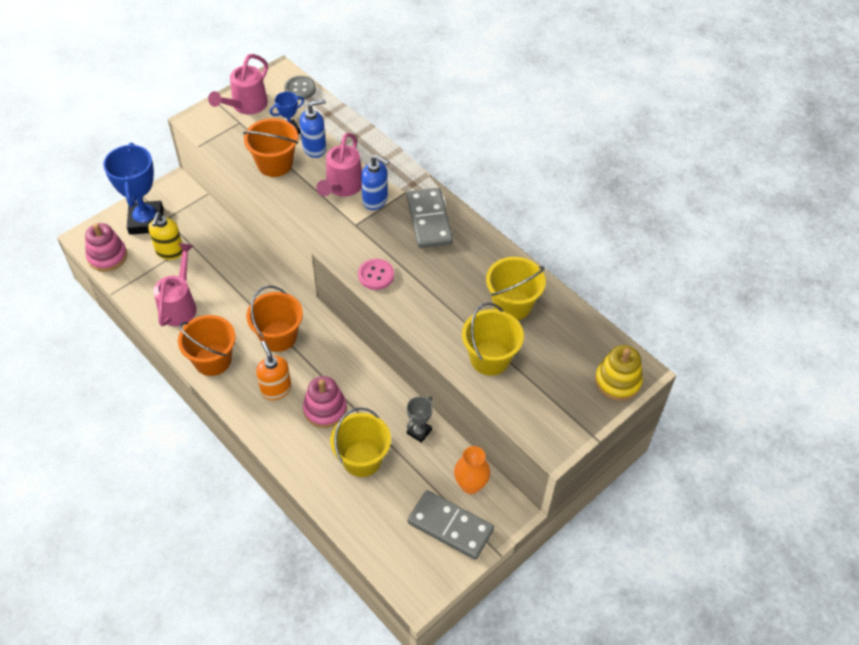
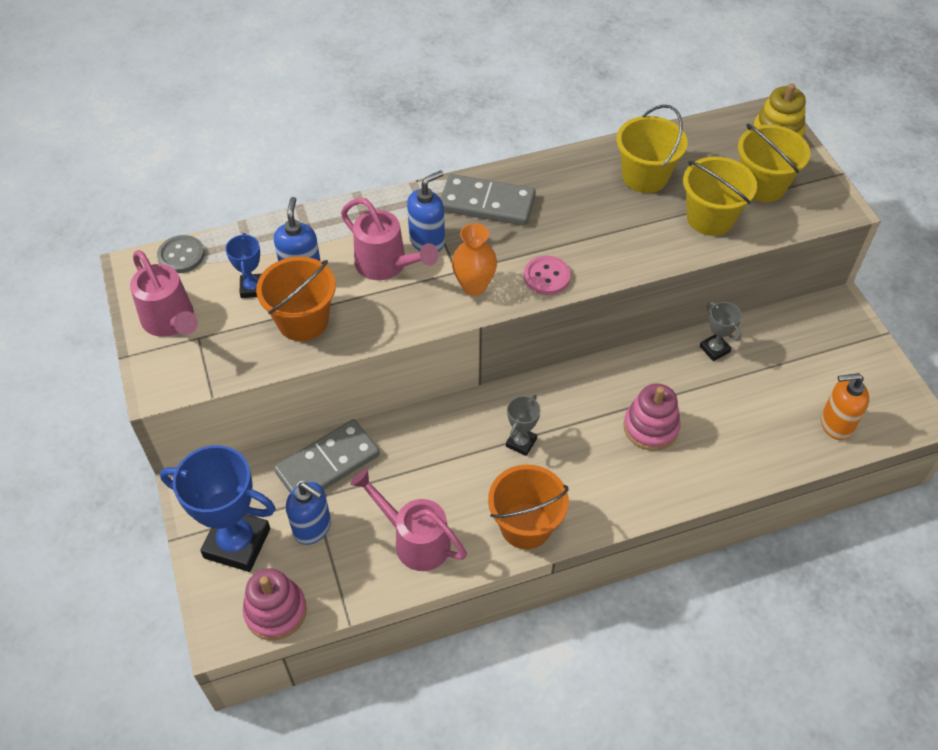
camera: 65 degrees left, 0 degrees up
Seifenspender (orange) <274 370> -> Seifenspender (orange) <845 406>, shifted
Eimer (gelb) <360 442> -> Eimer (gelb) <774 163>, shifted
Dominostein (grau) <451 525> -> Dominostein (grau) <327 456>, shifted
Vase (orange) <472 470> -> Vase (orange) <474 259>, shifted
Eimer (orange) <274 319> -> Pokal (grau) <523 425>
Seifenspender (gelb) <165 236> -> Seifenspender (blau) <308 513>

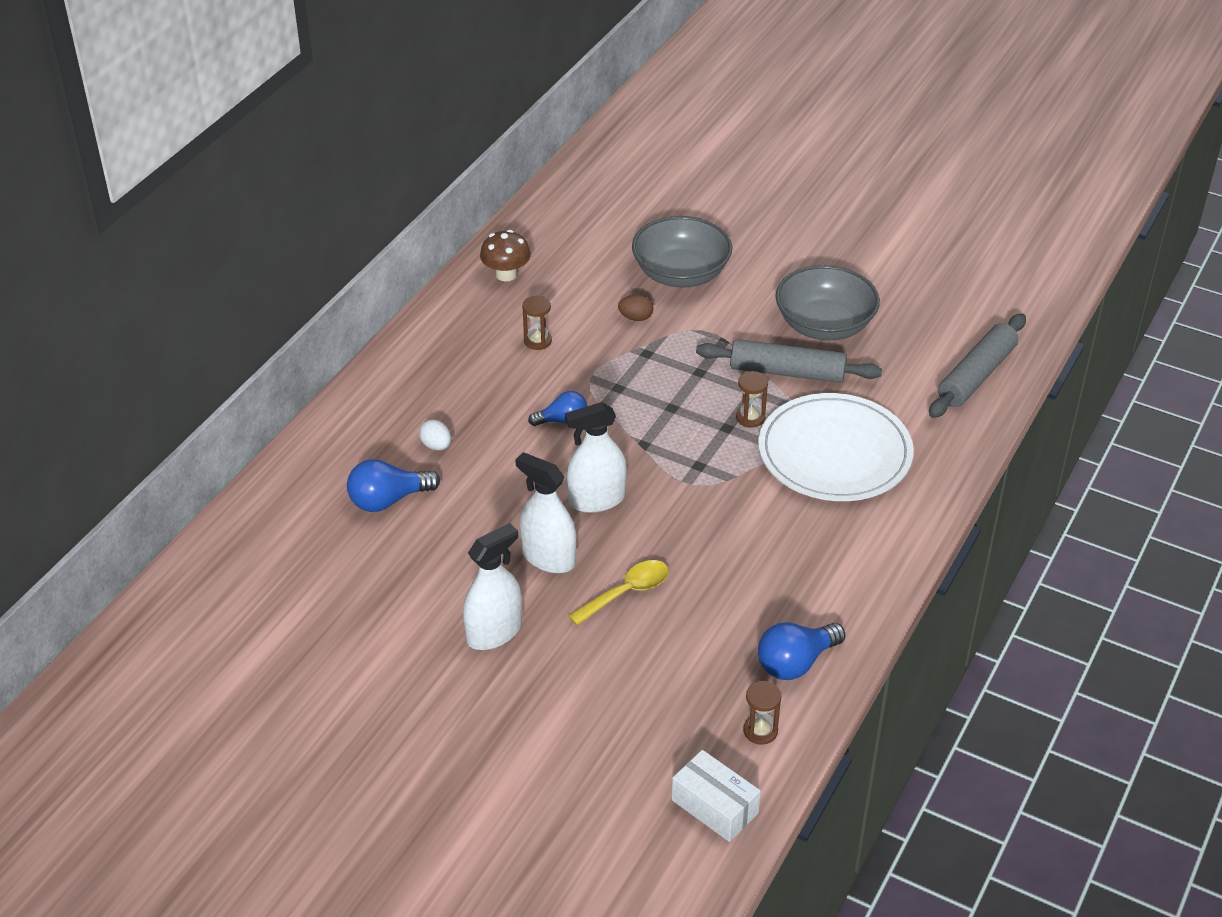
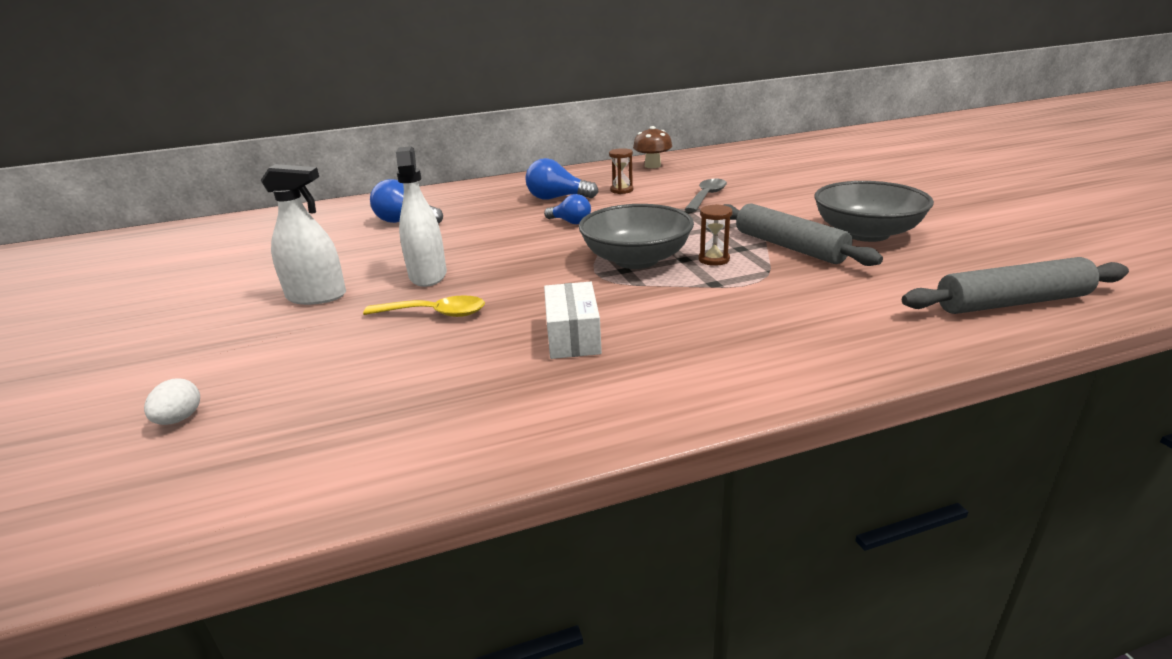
camera: 45 degrees right, 15 degrees down
Sprühflasche (weiß) <596 457> -> none
Sanduhr (braun) <762 713> -> none
Teller (weiß) <836 447> -> none
Ei (weiß) <435 435> -> Ei (weiß) <172 401>, shifted
Schüssel (grau) <682 252> -> Schüssel (grau) <636 236>, shifted
Schachtel (weiß) <716 796> -> Schachtel (weiß) <573 320>, shifted
Glühbirne (blau) <802 651> -> Glühbirne (blau) <562 179>, shifted
Ei (braun) <635 307> -> Löffel (grau) <706 195>

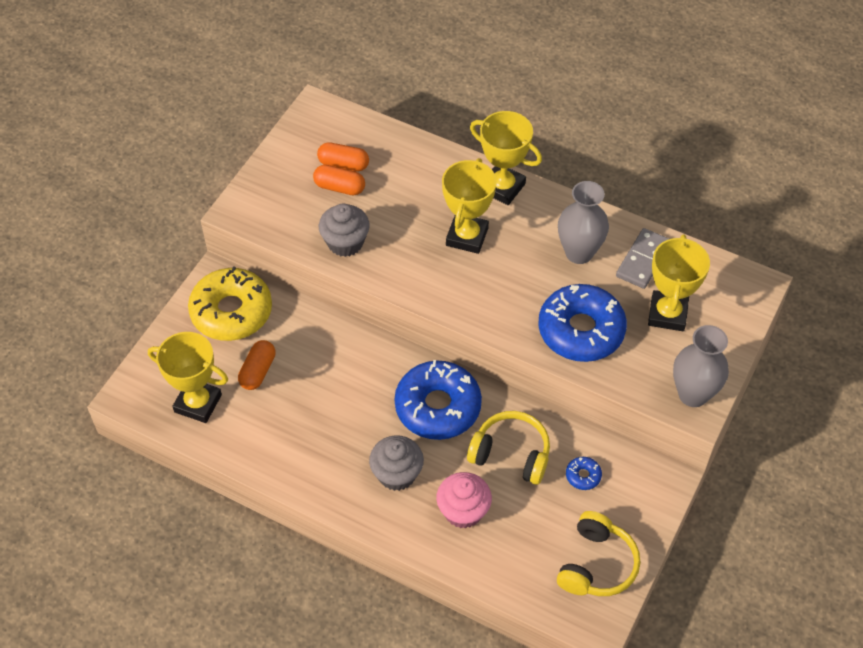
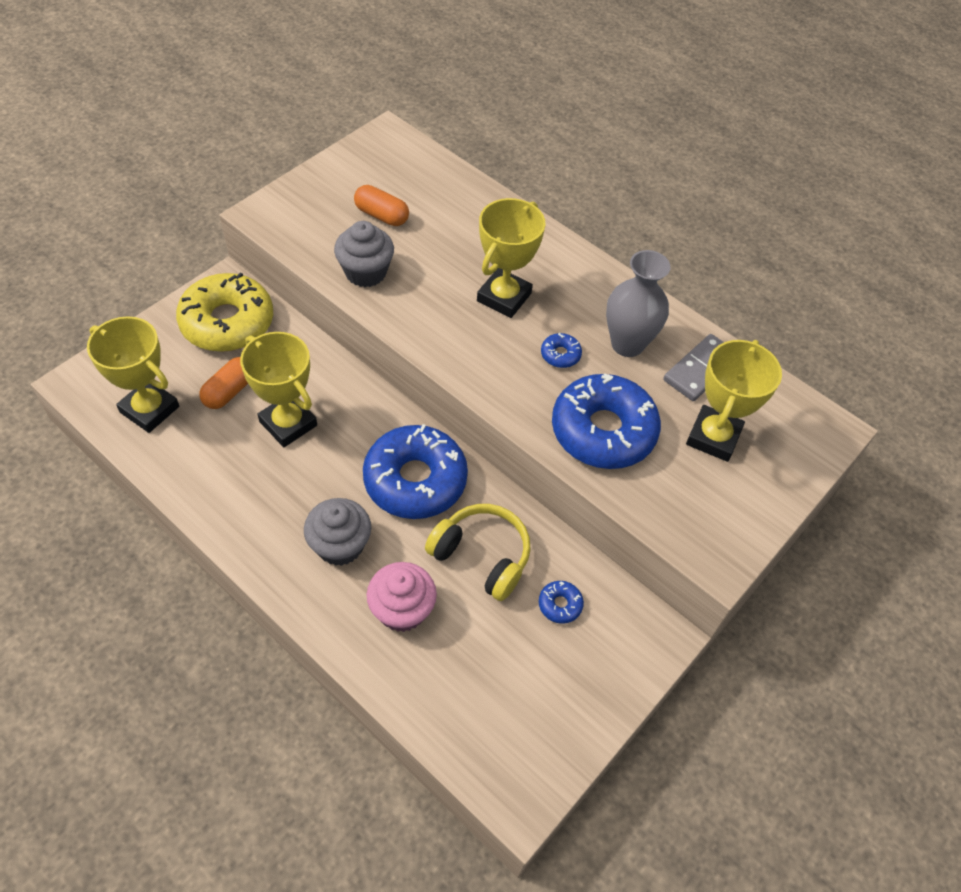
camera: 10 degrees right, 0 degrees up
Kapsel (orange) <343 157> -> none
Kopfhörer (gelb) <598 553> -> none
Vase (grau) <701 366> -> none
none -> Donut (blau) <561 350>
Pokal (gelb) <506 158> -> Pokal (gelb) <278 389>, shifted

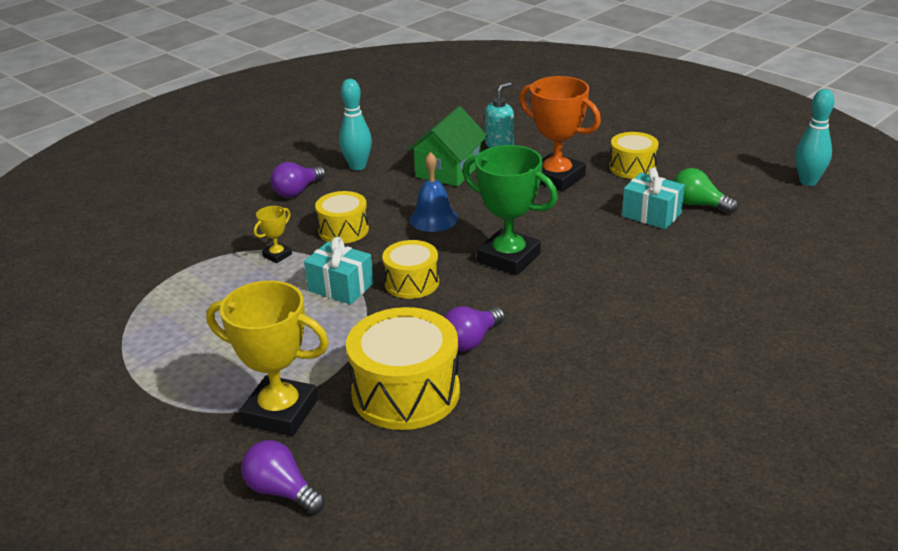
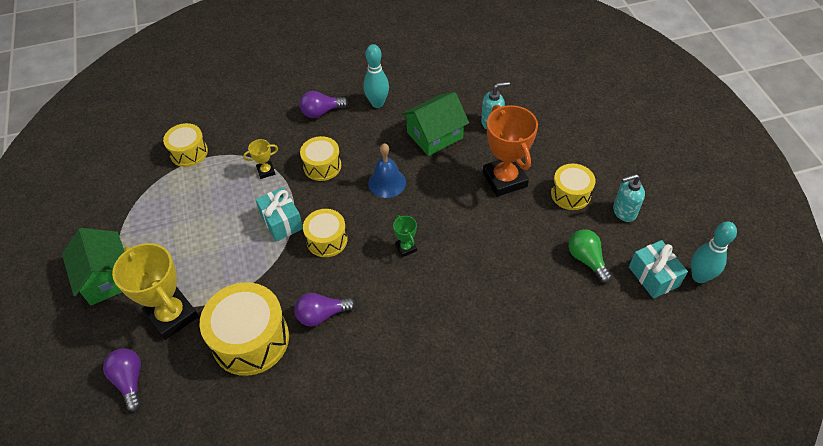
camera: 30 degrees right, 20 degrees up
none -> Haus (grün) <93 266>
none -> Trommel (gelb) <185 145>
none -> Seifenspender (türkis) <629 198>
Geschenk (türkis) <653 198> -> Geschenk (türkis) <658 269>, shifted
Pokal (grün) <510 210> -> Pokal (grün) <405 236>, x0.46

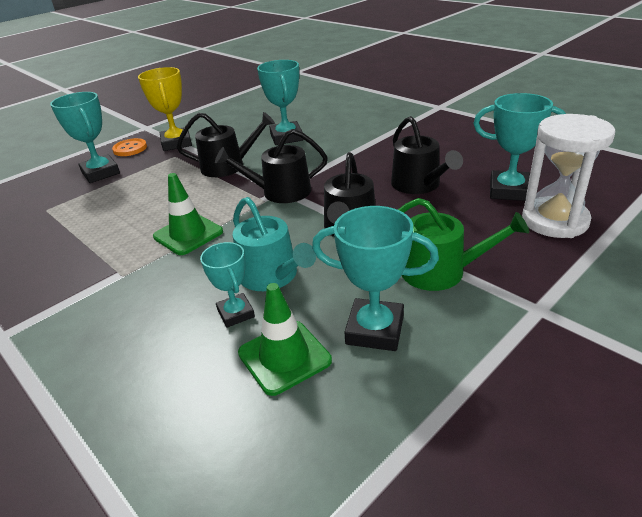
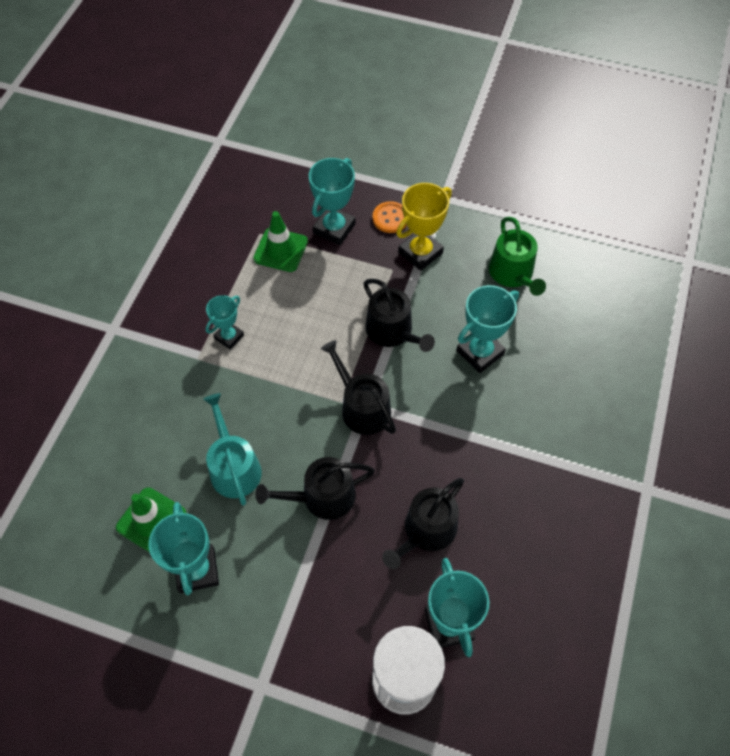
camera: 60 degrees right, 25 degrees up
Leitkegel (grün) <188 214> -> Leitkegel (grün) <280 241>, shifted
Pokal (türkis) <227 285> -> Pokal (türkis) <225 322>, shifted
Gießkanne (grün) <463 244> -> Gießkanne (grün) <517 256>, shifted
Gießkanne (türkis) <274 244> -> Gießkanne (türkis) <232 449>, 135 degrees clockwise

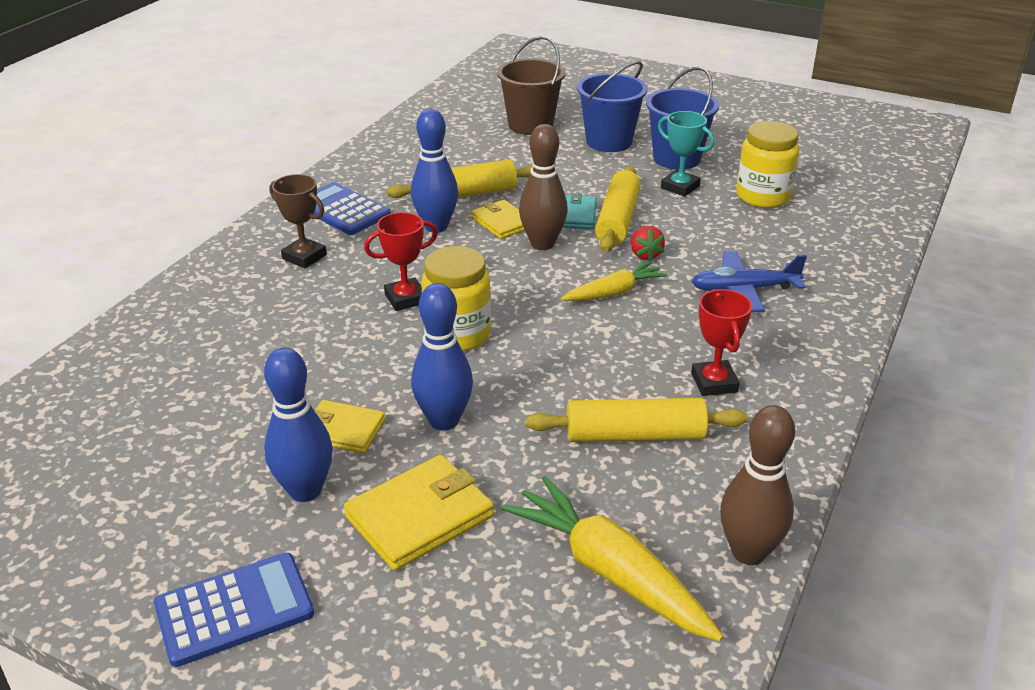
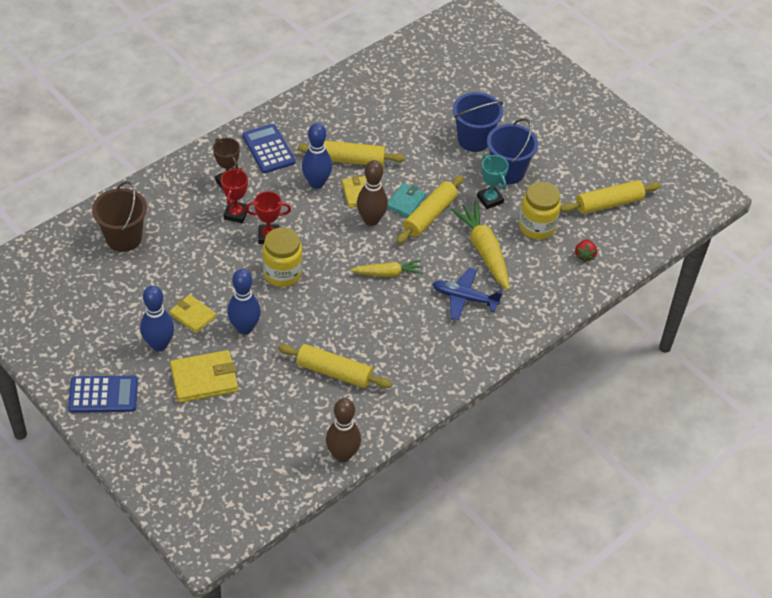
camera: 20 degrees right, 15 degrees up
none -> Nudelholz (gelb) <610 197>
Eimer (braun) <531 85> -> Eimer (braun) <119 216>, shifted
Karotte (gelb) <612 558> -> Karotte (gelb) <480 245>, shifted
Erdbeere (rot) <648 243> -> Erdbeere (rot) <586 250>, shifted
Pokal (rot) <721 342> -> Pokal (rot) <235 195>, shifted

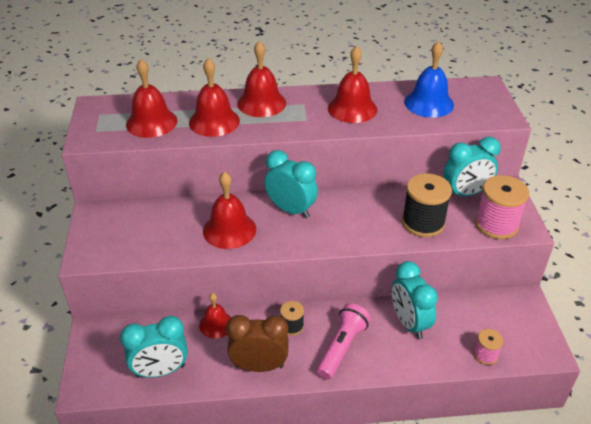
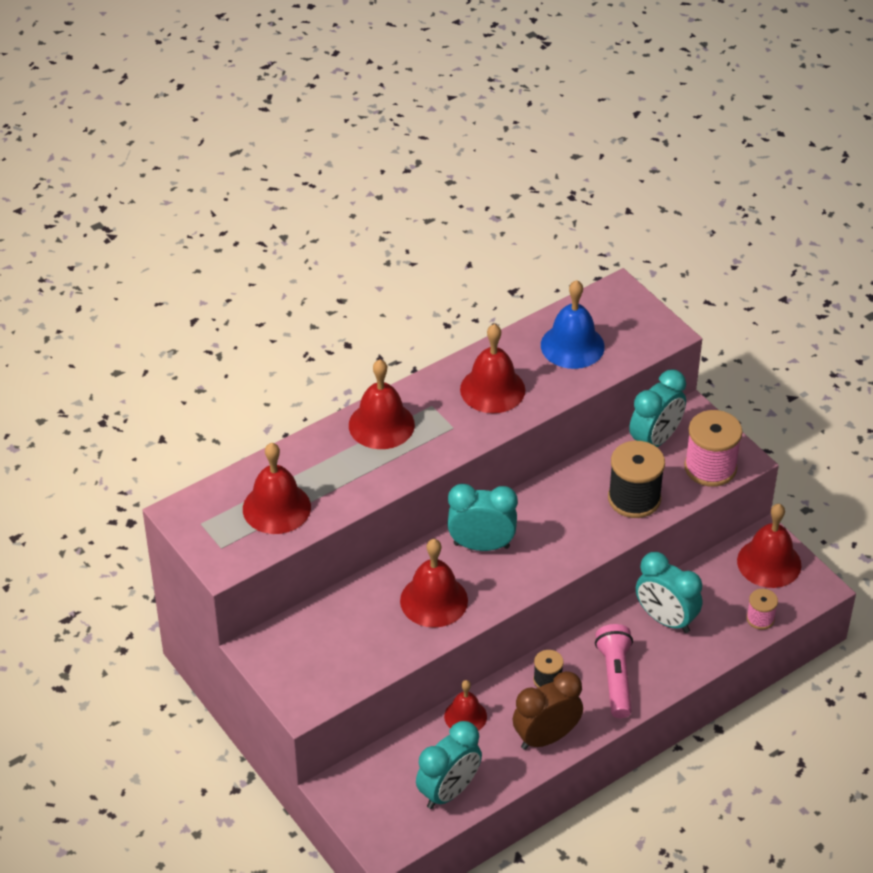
camera: 30 degrees left, 5 degrees up
Glocke (rot) <214 97> -> Glocke (rot) <769 546>, shifted

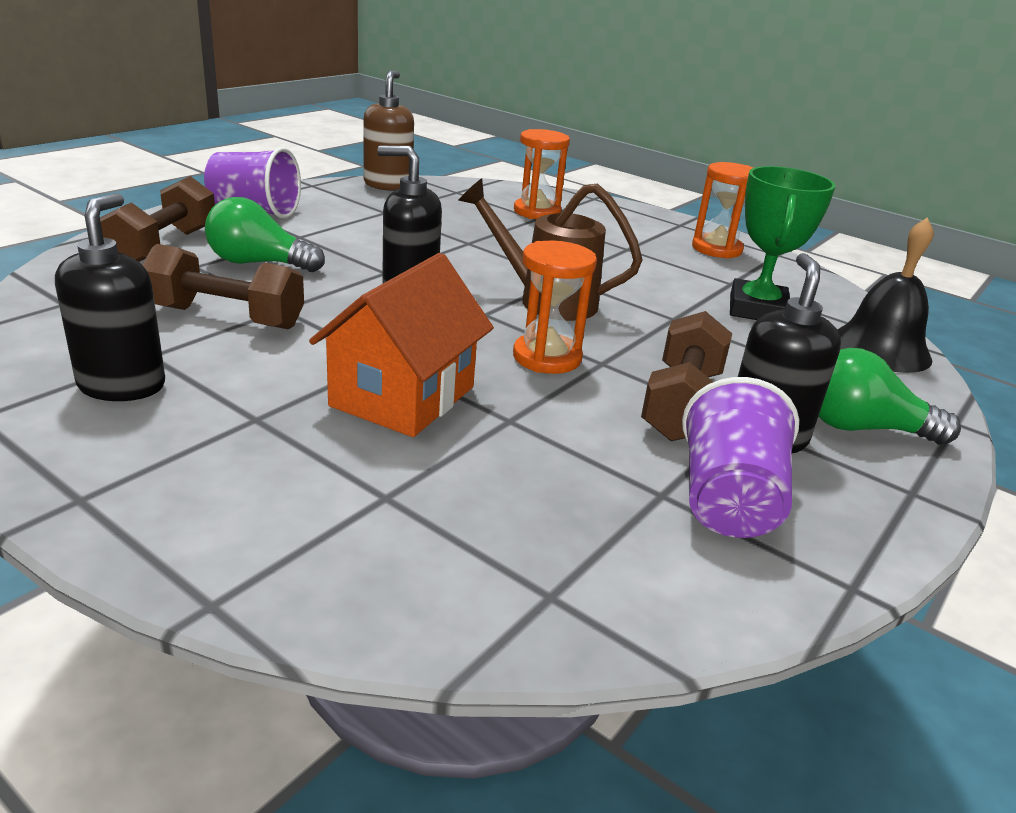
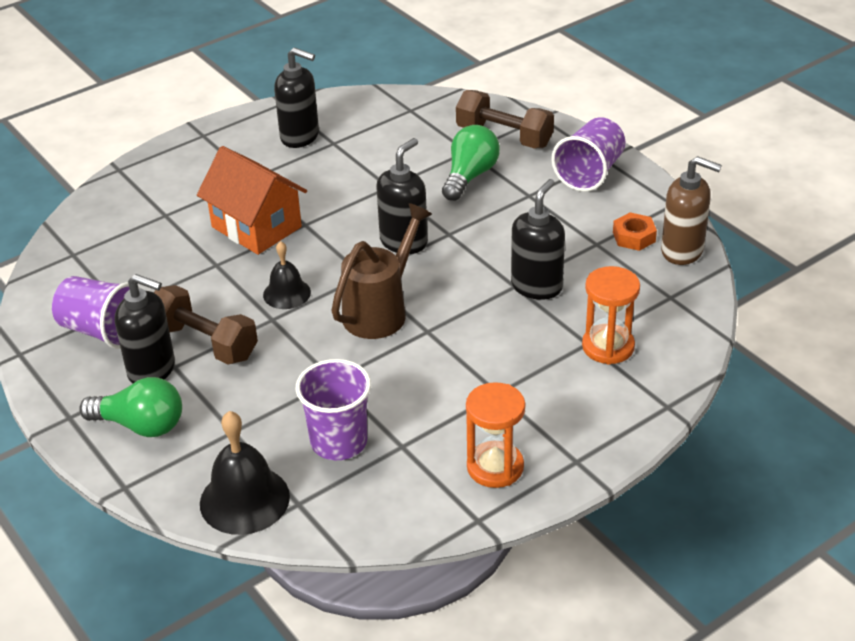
camera: 110 degrees right, 10 degrees up
Hantel (braun) <223 286> -> none
none -> Seifenspender (schwarz) <538 239>
none -> Sechskantmutter (orange) <635 231>
Sanduhr (orange) <555 307> -> Glocke (schwarz) <287 275>
Pokal (grün) <783 243> -> Becher (lila) <333 409>
Glühbirne (grün) <889 396> -> Glühbirne (grün) <130 407>, 75 degrees clockwise

